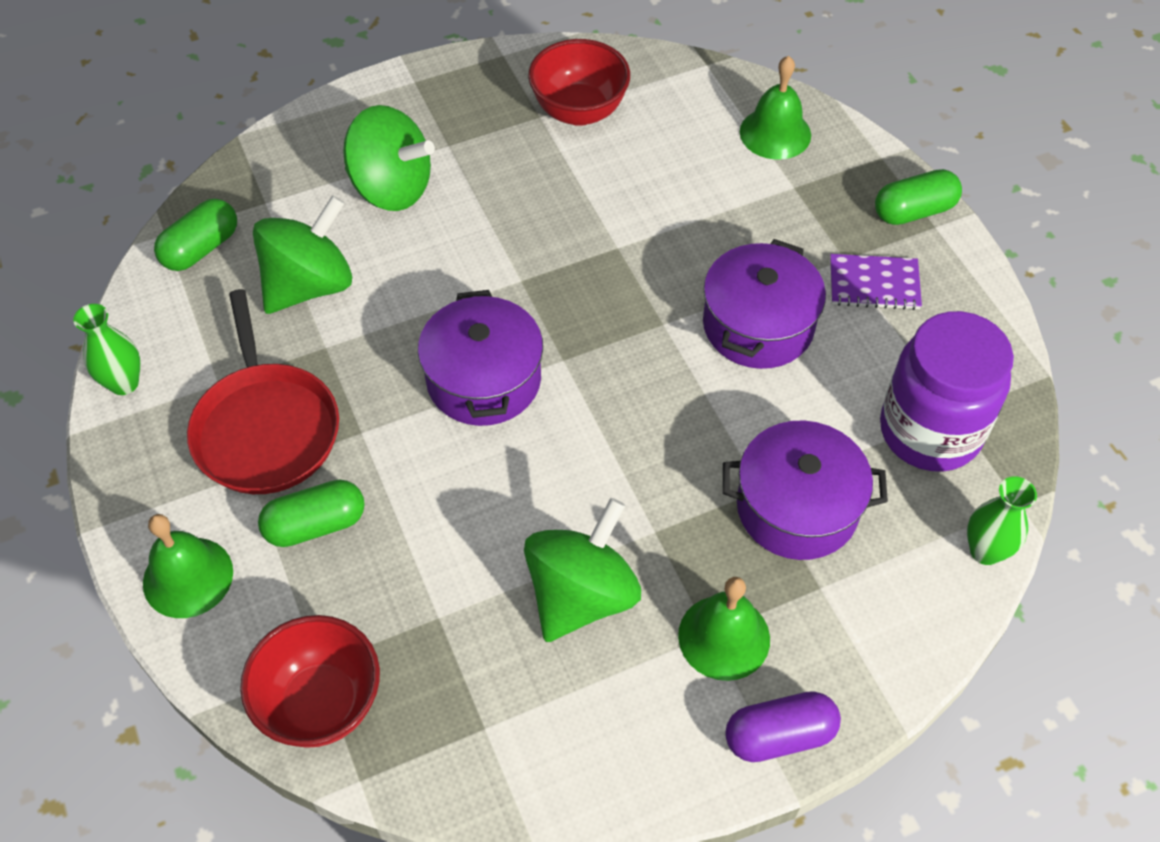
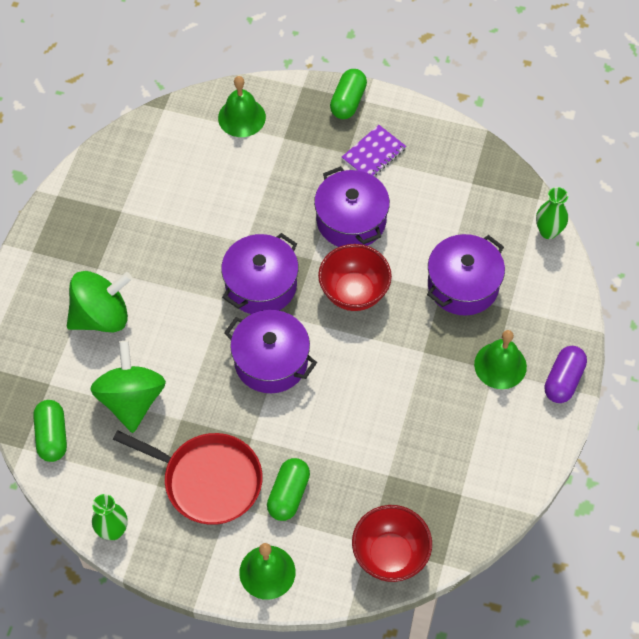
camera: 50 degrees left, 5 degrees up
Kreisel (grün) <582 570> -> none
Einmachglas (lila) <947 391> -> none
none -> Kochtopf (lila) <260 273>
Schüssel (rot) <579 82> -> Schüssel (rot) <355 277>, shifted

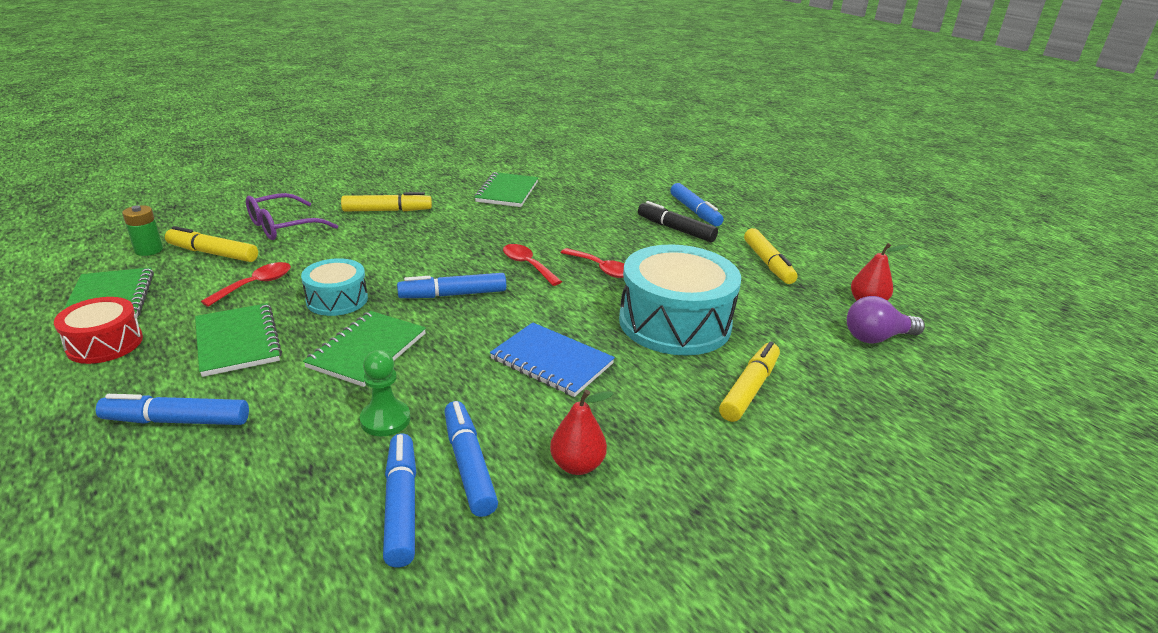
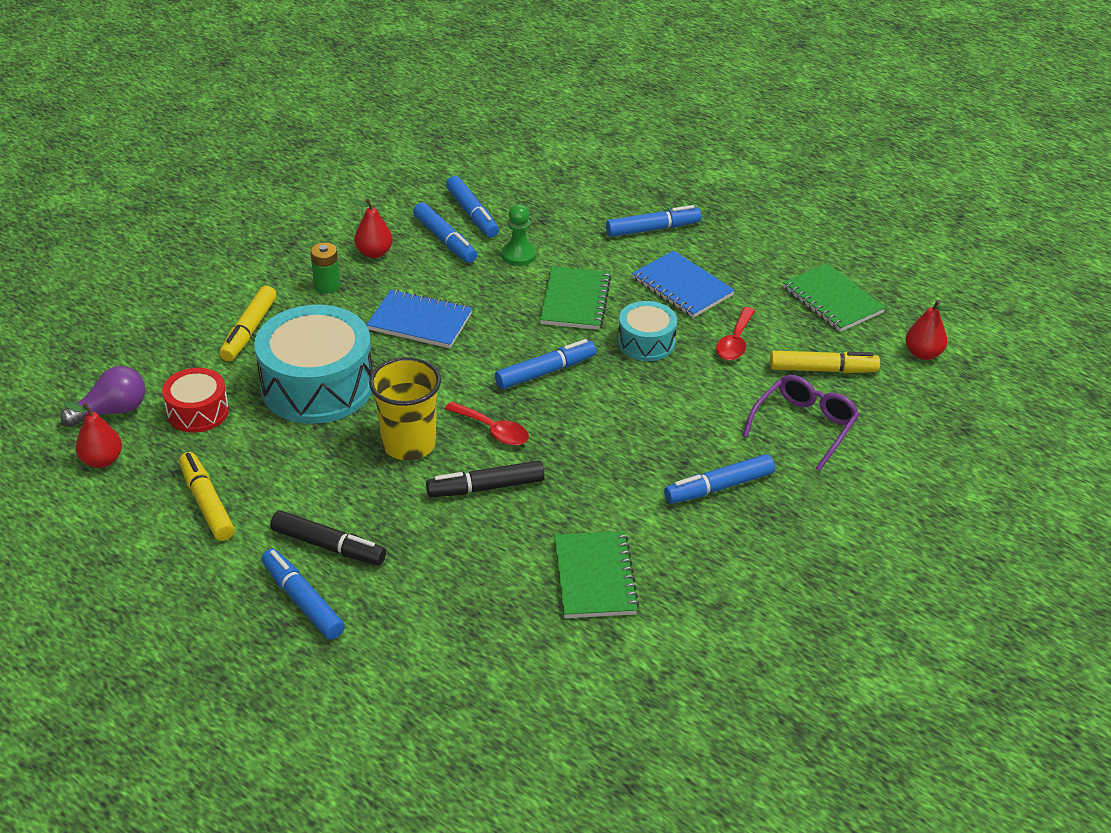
camera: 165 degrees right, 10 degrees up
none -> Filzstift (schwarz) <485 479>
none -> Birne (rot) <929 330>
Trommel (rot) <98 330> -> Trommel (rot) <195 400>, shifted
Batterie (grün) <142 230> -> Batterie (grün) <325 268>, shifted
Löffel (rot) <592 263> -> Becher (gelb) <405 408>
Notizbuch (grün) <238 340> -> Notizbuch (blau) <683 284>
Filzstift (gelb) <386 201> -> Filzstift (blau) <719 479>

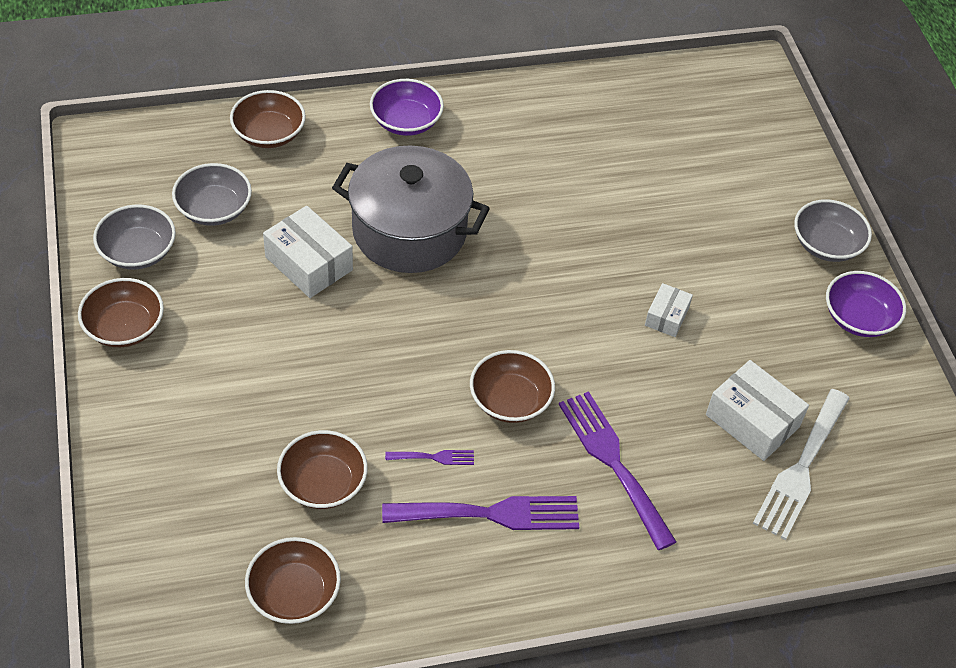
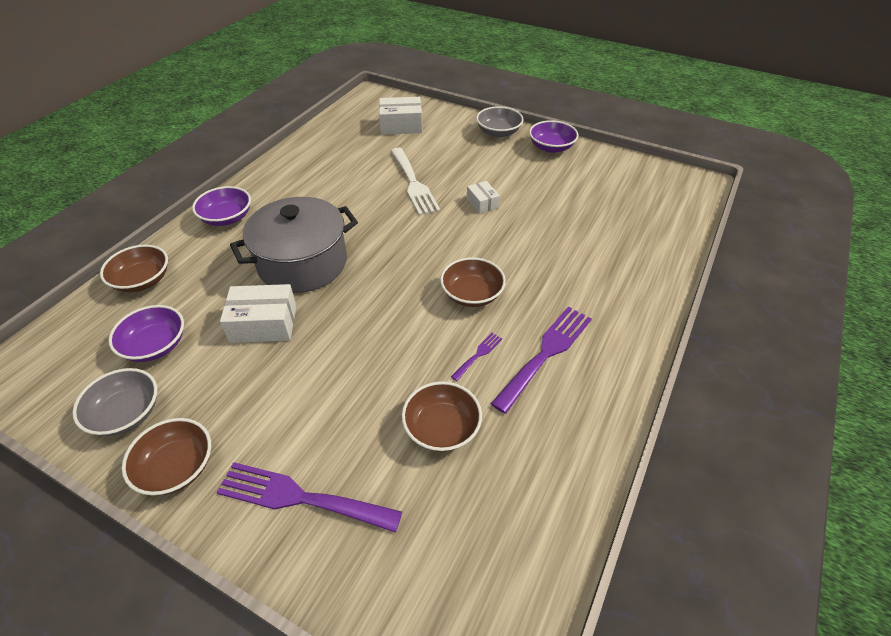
camera: 45 degrees left, 5 degrees down
Schüssel (braun) <293 580> -> none
Gabel (lila) <618 470> -> Gabel (lila) <309 497>, shifted
Schachtel (weiß) <757 410> -> Schachtel (weiß) <401 116>, shifted
Gabel (weiß) <801 464> -> Gabel (weiß) <415 182>, shifted
Schüssel (grau) <212 194> -> Schüssel (lila) <146 333>

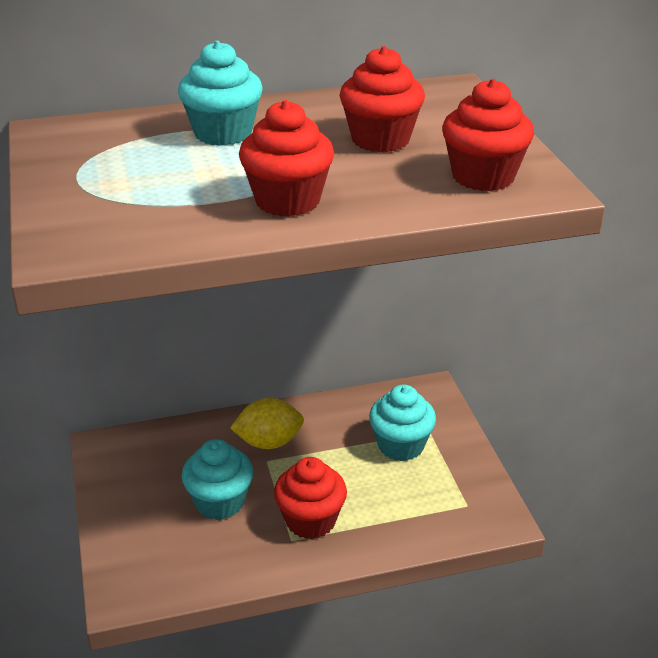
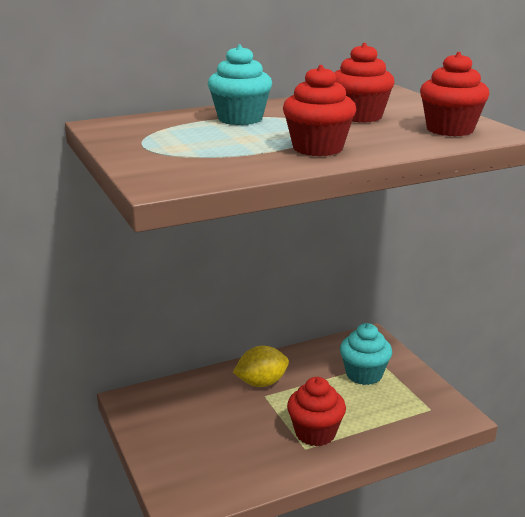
camera: 10 degrees left, 10 degrees down
Muffin (türkis) <217 479> -> none

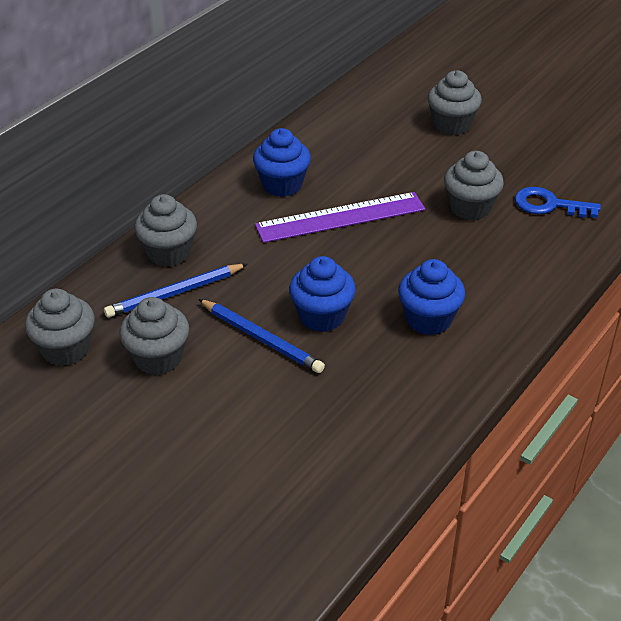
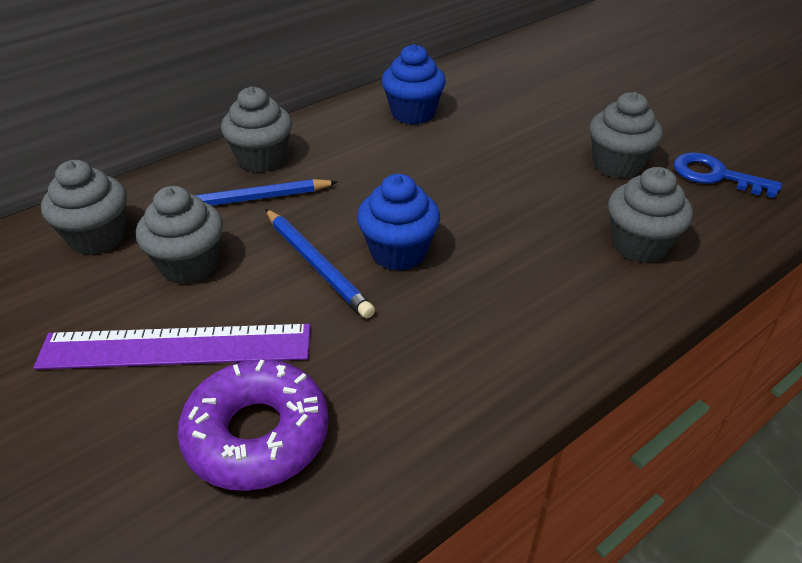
camera: 15 degrees right, 0 degrees up
Muffin (blau) <431 297> -> none
none -> Donut (lila) <253 425>
Lineal (lila) <340 217> -> Lineal (lila) <171 347>, shifted
Muffin (grau) <455 102> -> Muffin (grau) <650 215>, shifted

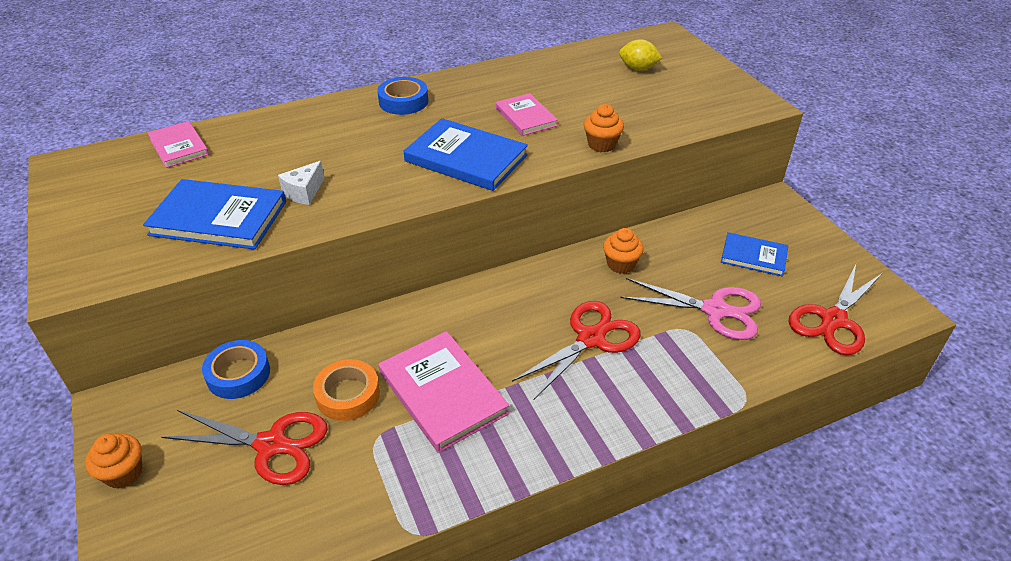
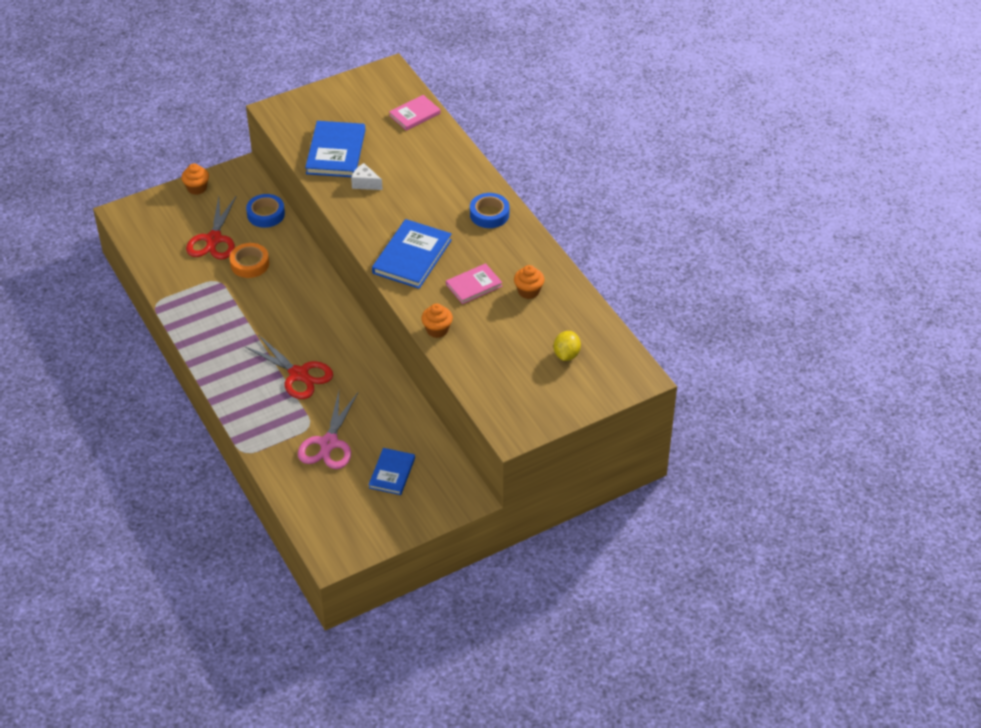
camera: 85 degrees right, 5 degrees up
Buch (rosa) <444 392> -> none
Schere (rot) <836 310> -> none
Muffin (orange) <623 251> -> Muffin (orange) <529 282>, shifted

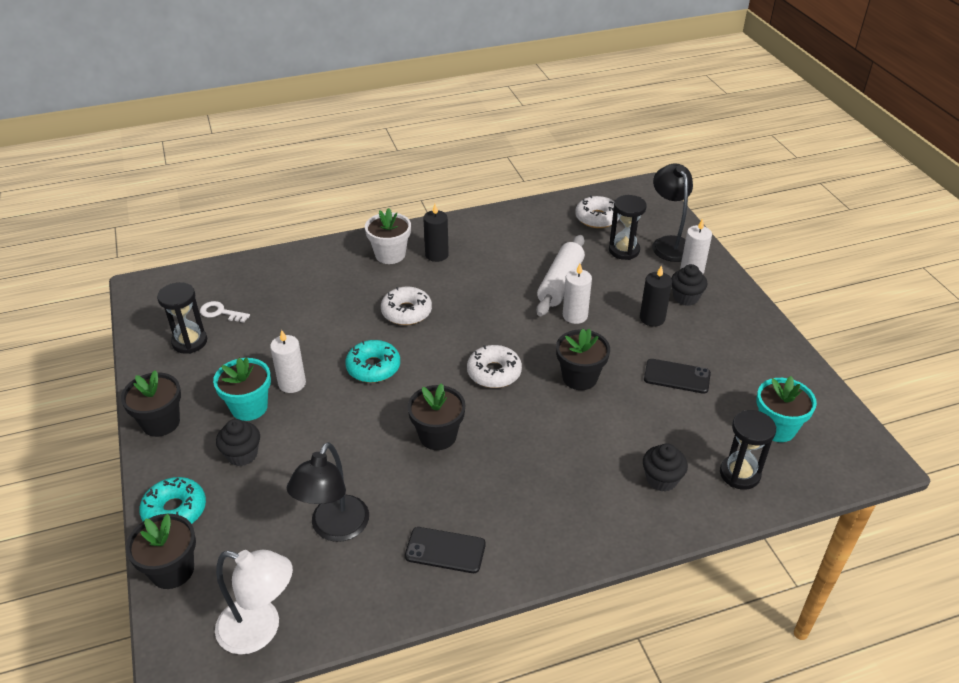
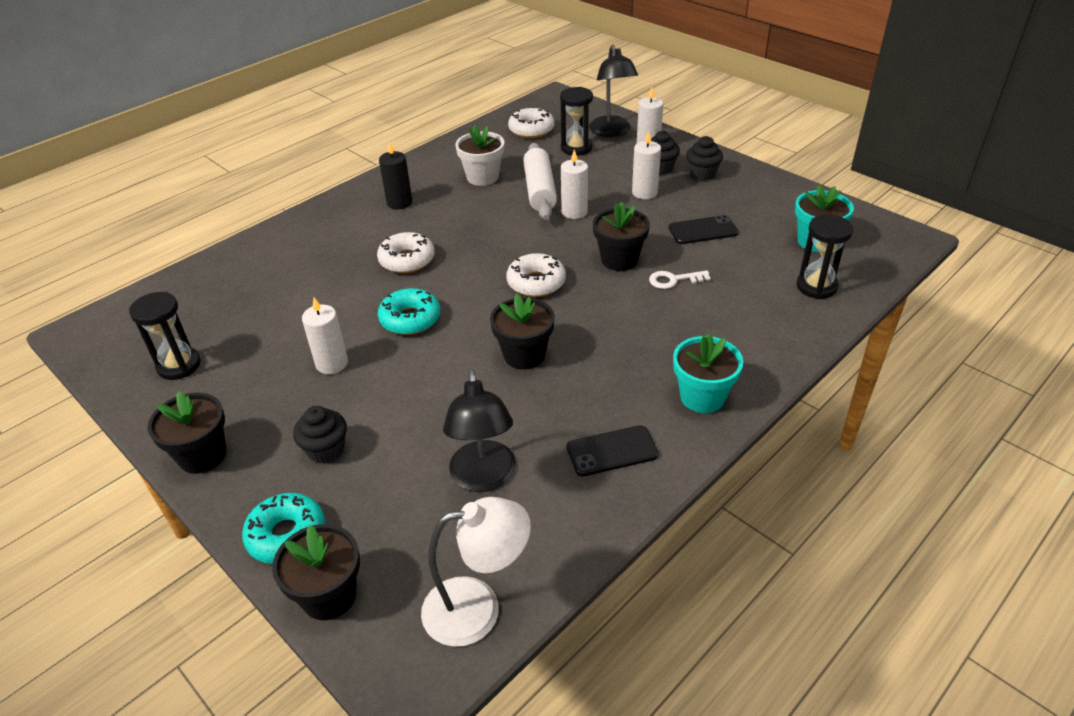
camera: 25 degrees left, 0 degrees up
Schlüssel (weiß) <225 312> -> Schlüssel (weiß) <680 279>, shifted
Blumentopf (türkis) <242 389> -> Blumentopf (türkis) <708 373>, shifted
Blumentopf (weiß) <388 236> -> Blumentopf (weiß) <479 155>, shifted
Muffin (schwarz) <665 467> -> Muffin (schwarz) <704 158>, shifted
Kerze (schwarz) <656 296> -> Kerze (weiß) <646 165>
Lampe (schwarz) <672 212> -> Lampe (schwarz) <613 91>, 150 degrees counterclockwise

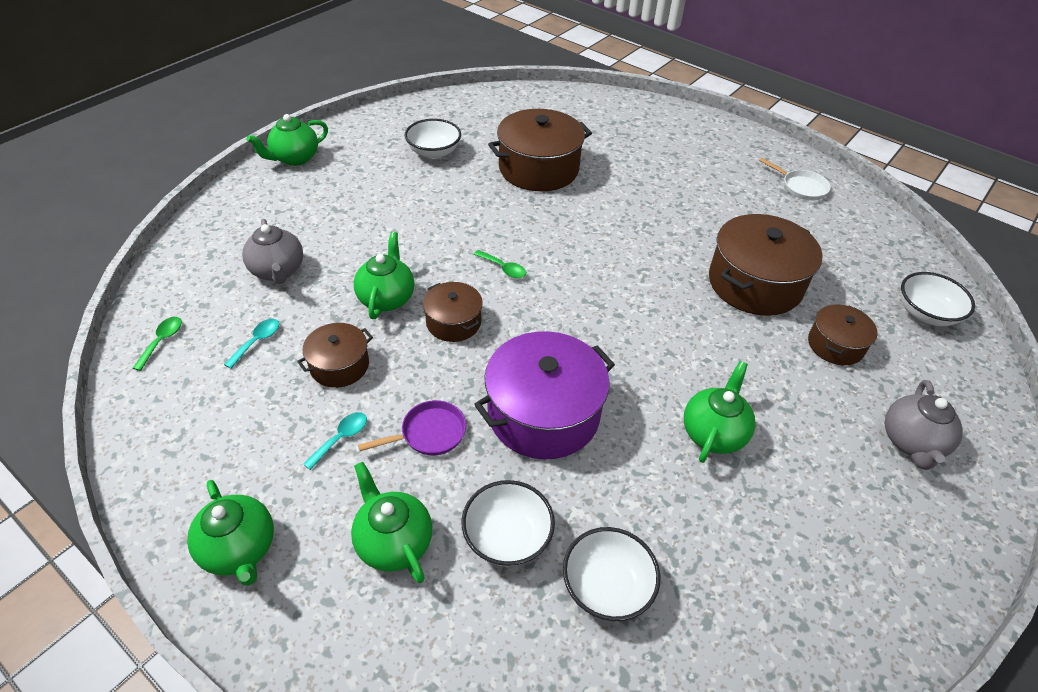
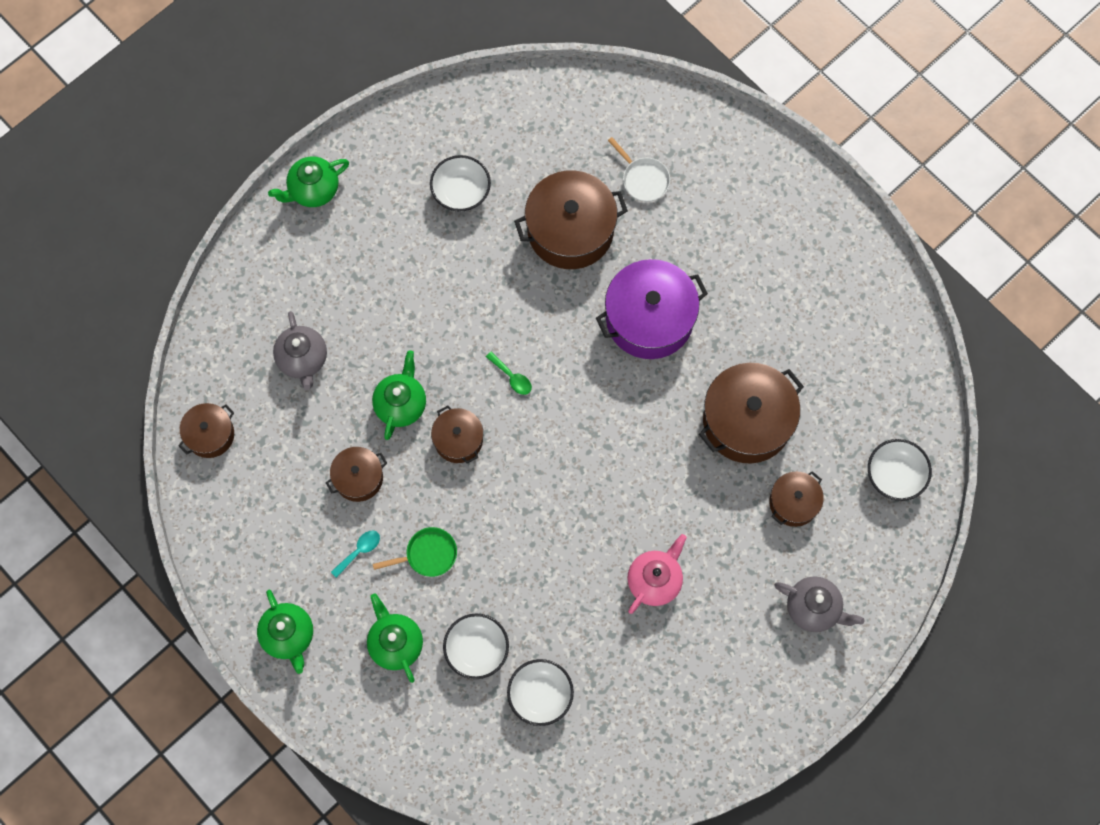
camera: 10 degrees right, 25 degrees up
Löffel (türkis) <251 344> -> none
Kochtopf (lila) <544 395> -> Kochtopf (lila) <652 309>, shifted
Pfanne (weiß) <795 179> -> Pfanne (weiß) <639 169>, shifted
Löffel (grün) <157 344> -> Kochtopf (braun) <206 430>
Pfanne (lila) <412 427> -> Pfanne (grün) <415 552>
Teekanne (grün) <720 412> -> Teekanne (rosa) <657 574>
Teekanne (grau) <924 425> -> Teekanne (grau) <819 604>, 90 degrees counterclockwise

